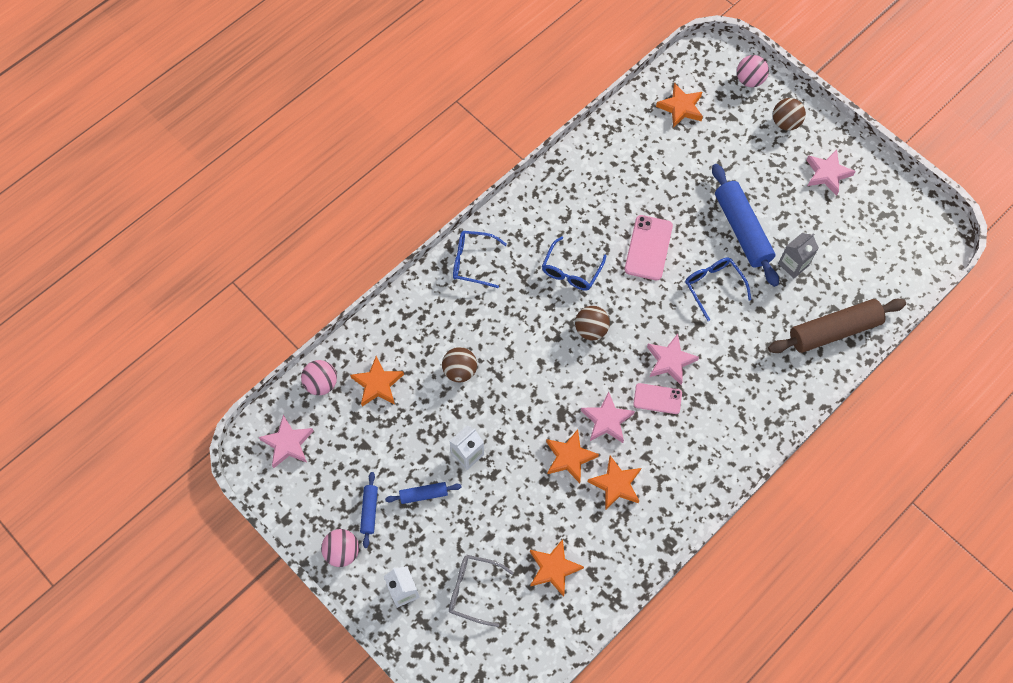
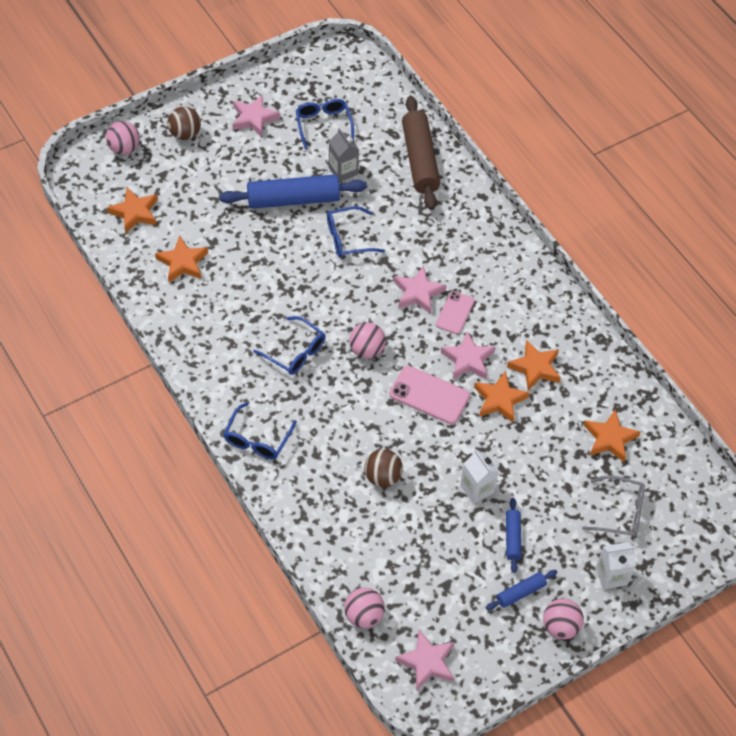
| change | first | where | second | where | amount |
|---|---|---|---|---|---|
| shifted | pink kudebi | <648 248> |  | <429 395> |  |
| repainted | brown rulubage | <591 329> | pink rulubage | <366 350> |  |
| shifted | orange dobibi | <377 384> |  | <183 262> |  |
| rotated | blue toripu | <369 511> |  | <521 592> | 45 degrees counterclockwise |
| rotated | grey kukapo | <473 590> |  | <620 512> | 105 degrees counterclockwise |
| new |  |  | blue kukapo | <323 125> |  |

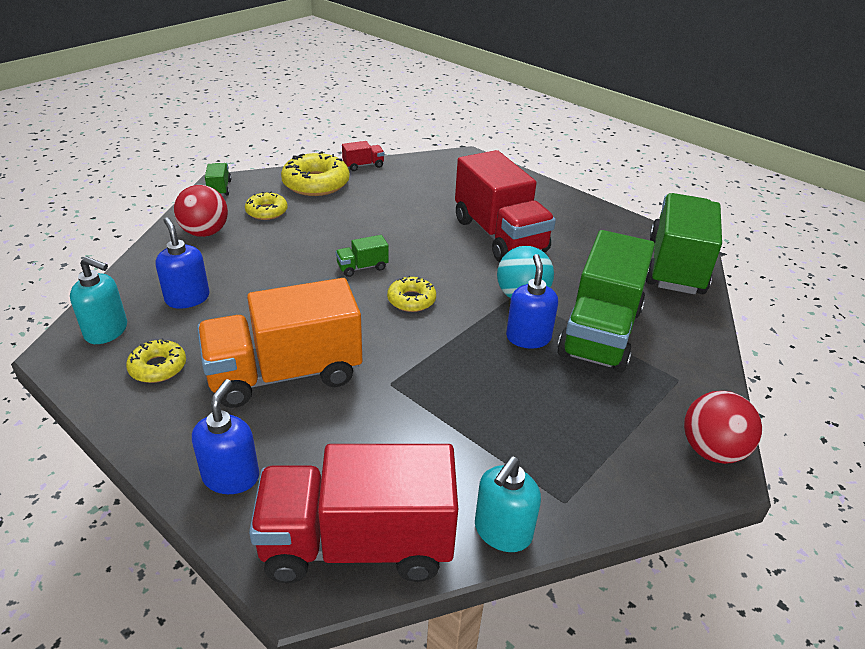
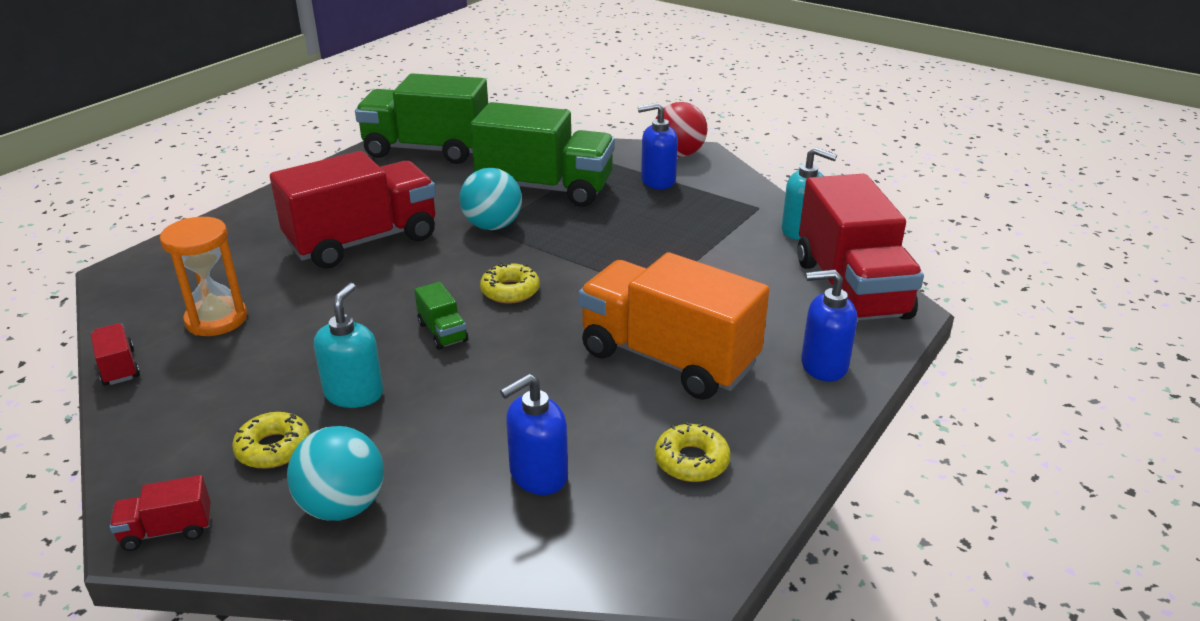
| change | first | where | second | where | amount |
|---|---|---|---|---|---|
| gone | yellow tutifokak | <316 183> |  |  |  |
| repainted | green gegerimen | <219 188> | red gegerimen | <167 530> |  |
| repainted | red rulubage | <205 233> | turquoise rulubage | <343 506> |  |
| shifted | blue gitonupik | <528 337> |  | <657 181> |  |
| shifted | turquoise gitonupik | <107 331> |  | <354 393> |  |
| rotated | orange gegerimen | <285 374> |  | <667 359> | 150 degrees clockwise |
| new |  |  | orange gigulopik | <216 319> |  |

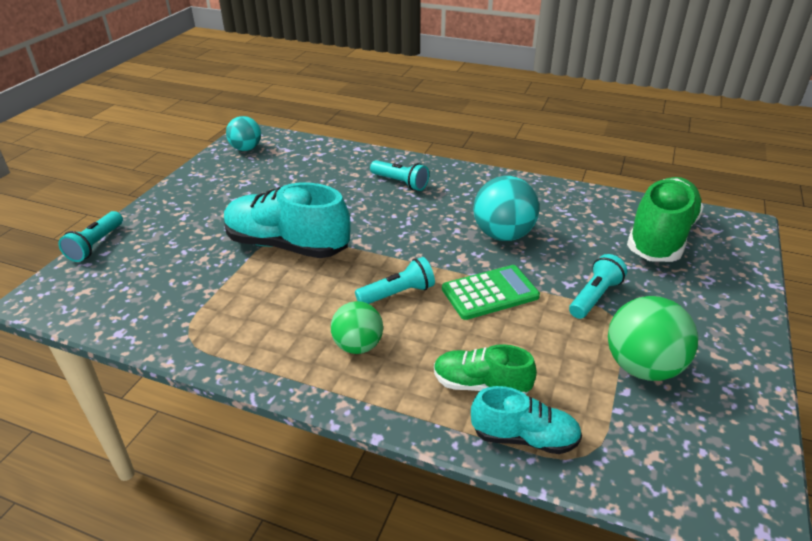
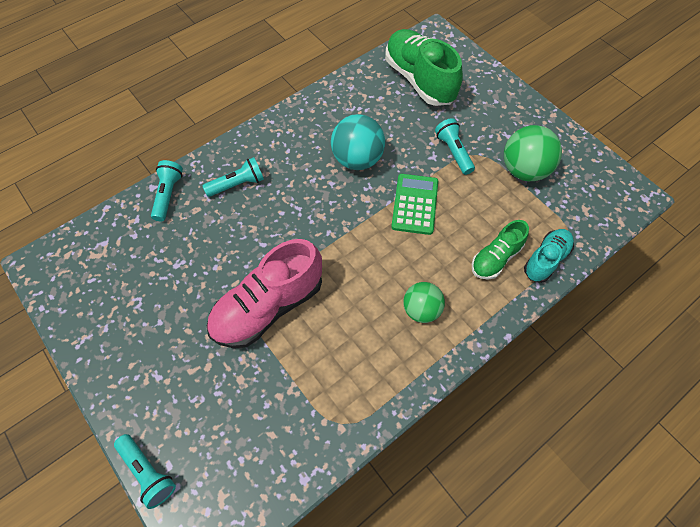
| change | first | where | second | where | amount |
|---|---|---|---|---|---|
| gone | turquoise rulubage | <246 149> |  |  |  |
| repainted | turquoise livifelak | <287 245> | pink livifelak | <268 306> |  |
| shifted | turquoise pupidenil | <397 294> |  | <168 195> |  |

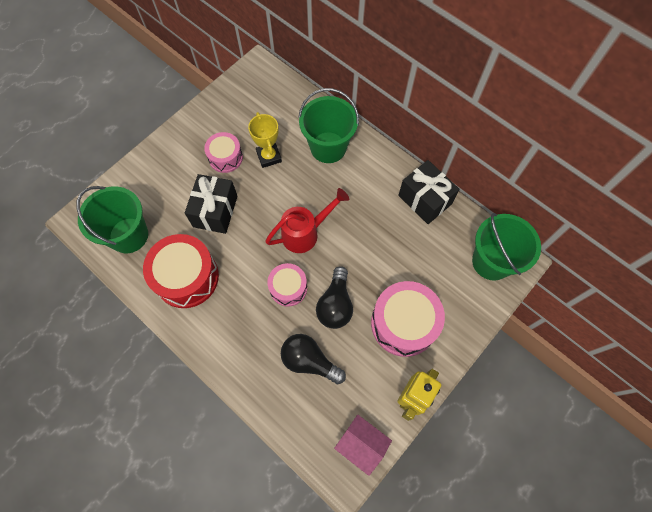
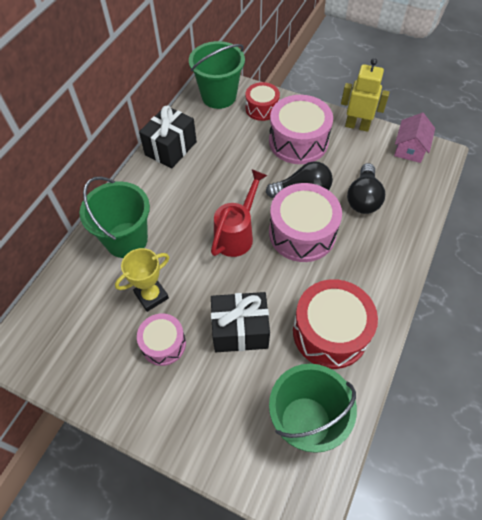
| change | first | where | second | where | amount |
|---|---|---|---|---|---|
| rotated | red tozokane | <306 233> |  | <237 234> | 75 degrees clockwise |
| scaled | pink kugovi | <288 288> |  | <302 233> | x1.70 |
| new |  |  | red kugovi | <262 108> |  |

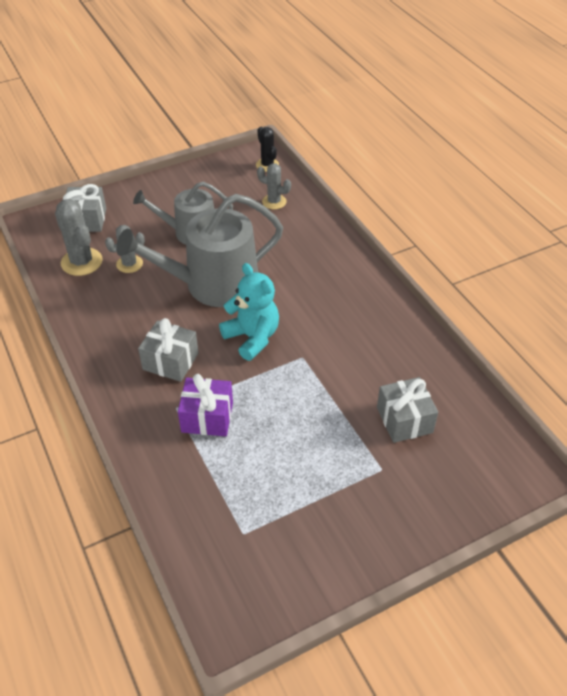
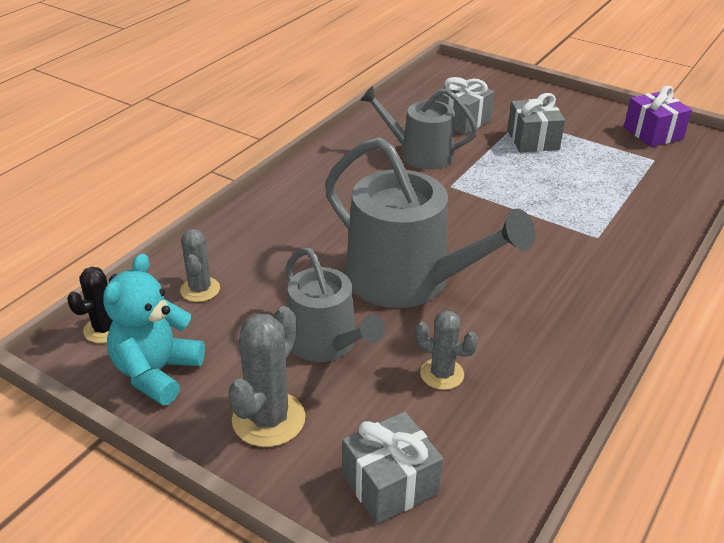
| change | first | where | second | where | amount |
|---|---|---|---|---|---|
| shifted | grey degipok | <82 262> |  | <268 419> |  |
| shifted | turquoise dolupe | <252 337> |  | <156 372> |  |
| shifted | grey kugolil | <170 361> |  | <533 140> |  |
| shifted | purple kugolil | <207 417> |  | <653 133> |  |
| new |  |  | grey tozokane | <420 154> |  |

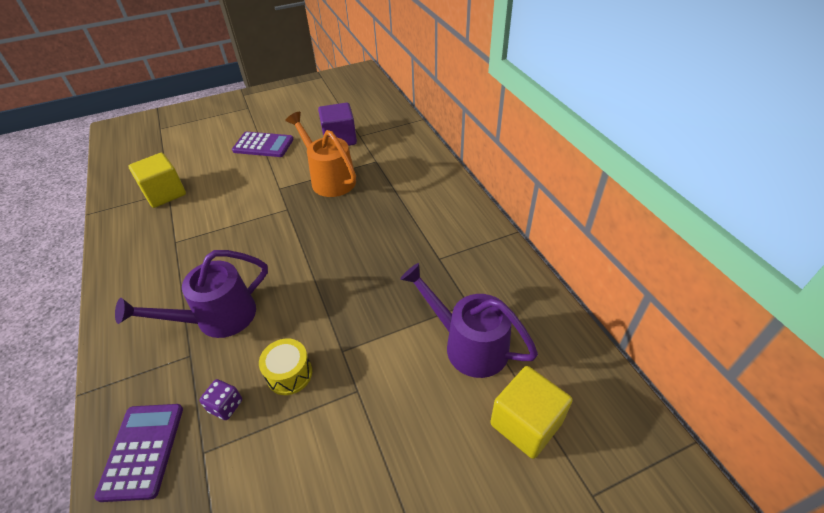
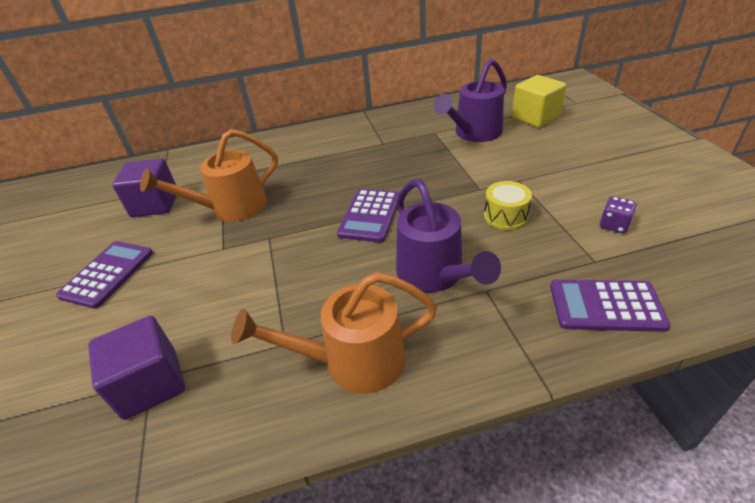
| change | first | where | second | where | amount |
|---|---|---|---|---|---|
| repainted | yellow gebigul | <165 193> | purple gebigul | <151 384> |  |
| shifted | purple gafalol | <225 406> |  | <614 225> |  |
| new |  |  | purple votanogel | <370 215> |  |
| new |  |  | orange tozokane | <352 361> |  |

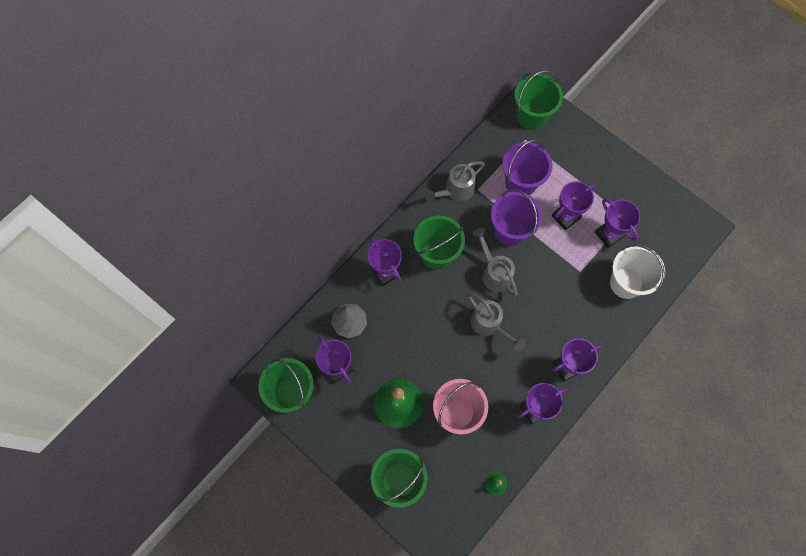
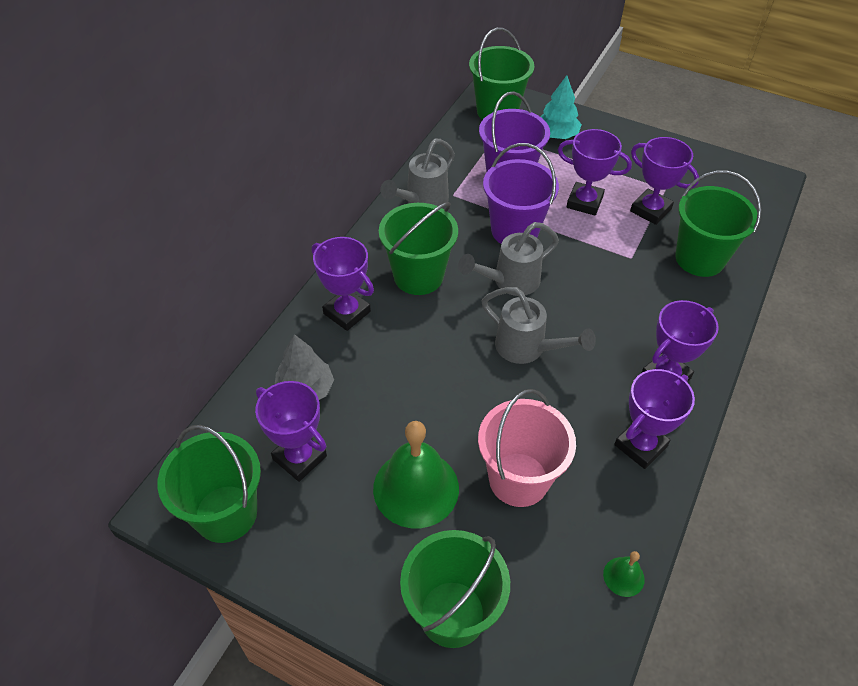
| change | first | where | second | where | amount |
|---|---|---|---|---|---|
| rotated | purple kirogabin | <566 217> |  | <584 202> | 75 degrees clockwise |
| rotated | grey tozokane | <494 272> |  | <509 282> | 75 degrees counterclockwise |
| repainted | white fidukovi | <626 283> | green fidukovi | <699 258> |  |
| new |  |  | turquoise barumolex | <557 135> |  |

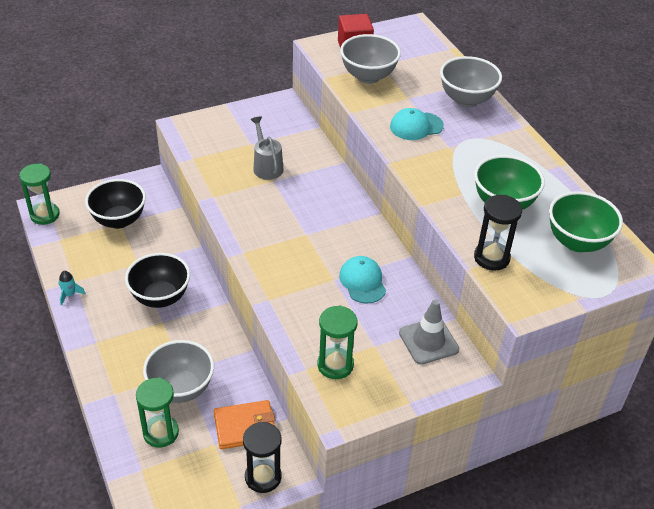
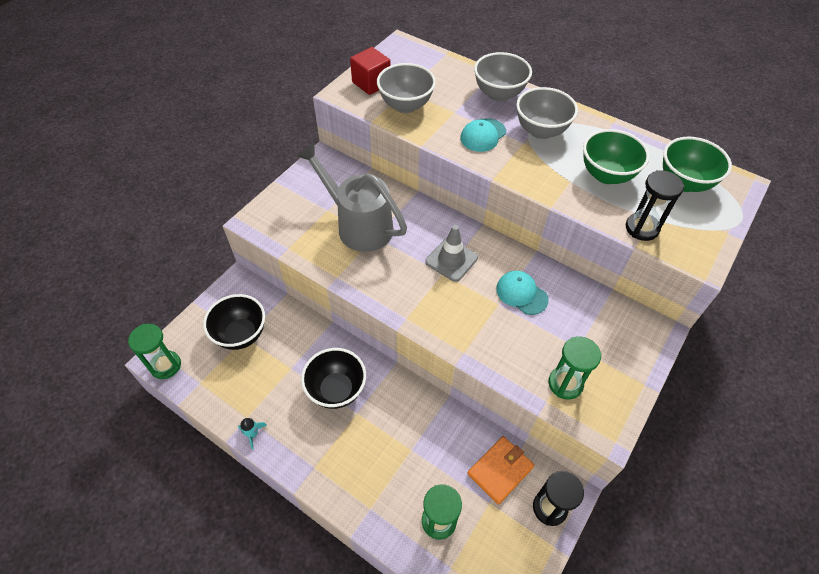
| change | first | where | second | where | amount |
|---|---|---|---|---|---|
| scaled | grey tozokane | <266 166> |  | <358 225> | x1.87 |
| shifted | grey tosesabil | <428 341> |  | <451 260> |  |
| shifted | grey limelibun | <181 388> |  | <541 131> |  |

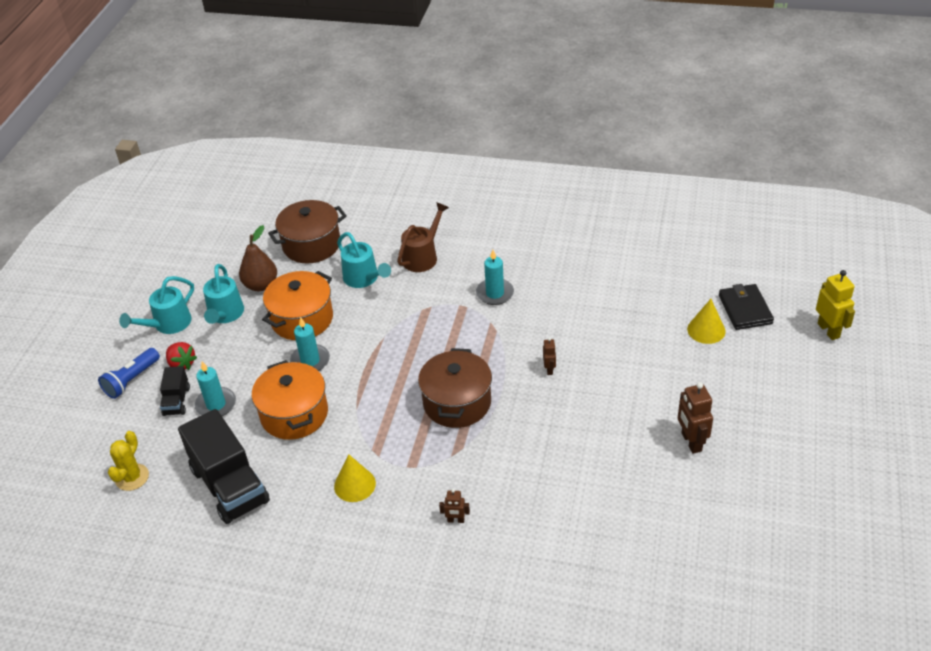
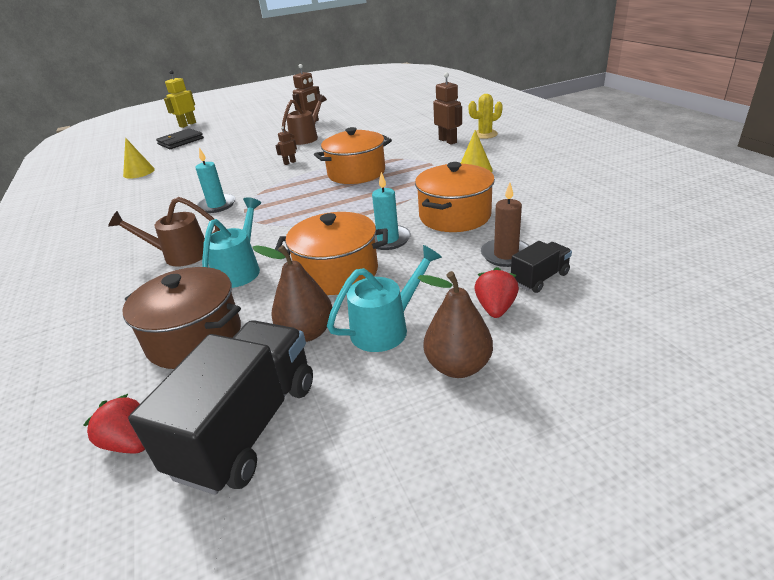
| change | first | where | second | where | amount |
|---|---|---|---|---|---|
| swapped | turquoise tozokane | <167 324> | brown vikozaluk | <458 366> |  |
| shifted | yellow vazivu | <706 330> |  | <139 172> |  |
| gone | blue pupidenil | <131 380> |  |  |  |
| repainted | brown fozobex | <457 403> | orange fozobex | <356 173> |  |
| repainted | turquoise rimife | <216 404> | brown rimife | <506 255> |  |
| shifted | black gegerimen | <230 485> |  | <247 426> |  |
| shifted | yellow degipok | <132 477> |  | <485 134> |  |
| scaled | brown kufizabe | <456 520> |  | <448 141> | x1.81 |
| new |  |  | brown tozokane | <307 137> |  |
| new |  |  | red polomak | <130 443> |  |

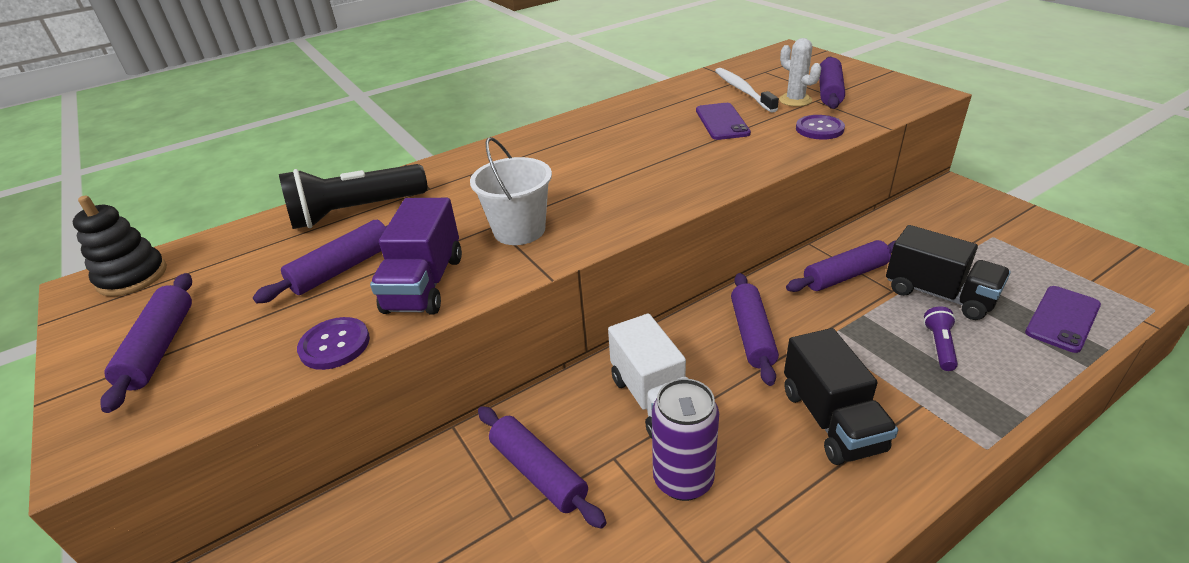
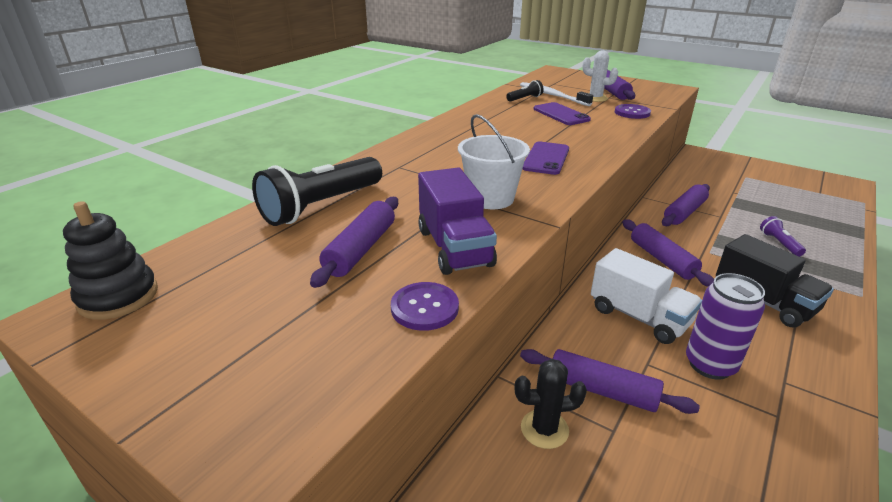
| change | first | where | second | where | amount |
|---|---|---|---|---|---|
| gone | black gegerimen | <939 294> |  |  |  |
| gone | purple toripu | <159 348> |  |  |  |
| shifted | purple kudebi | <1062 319> |  | <546 158> |  |
| new |  |  | black pupidenil | <525 98> |  |
| new |  |  | black degipok | <544 429> |  |

